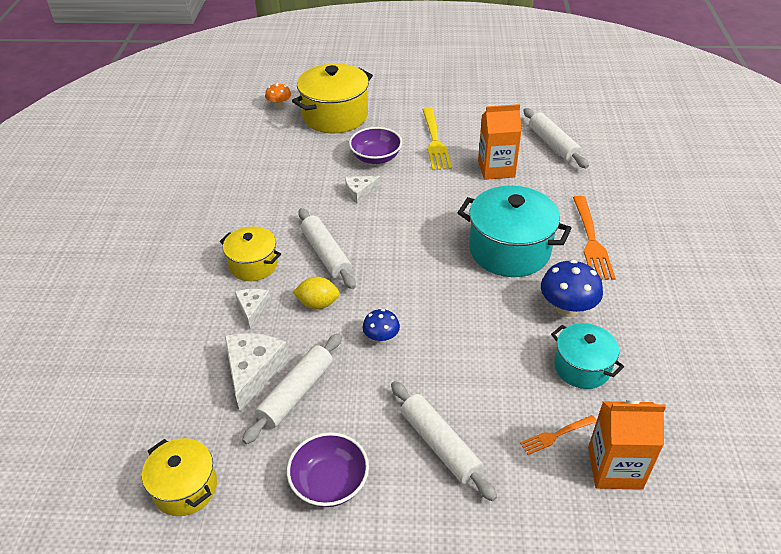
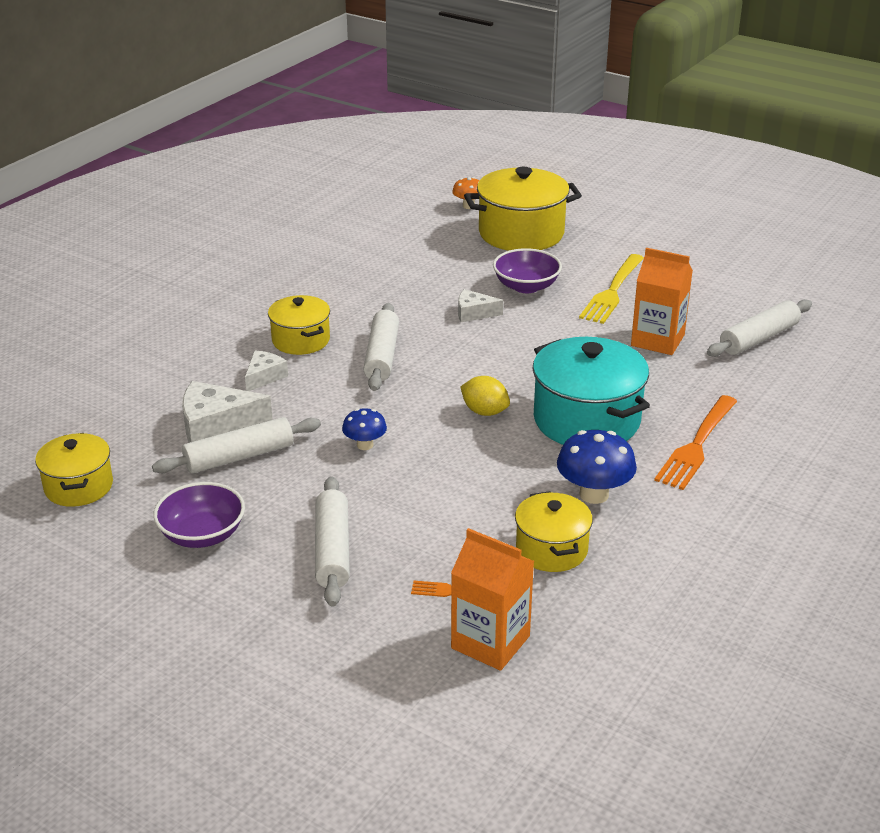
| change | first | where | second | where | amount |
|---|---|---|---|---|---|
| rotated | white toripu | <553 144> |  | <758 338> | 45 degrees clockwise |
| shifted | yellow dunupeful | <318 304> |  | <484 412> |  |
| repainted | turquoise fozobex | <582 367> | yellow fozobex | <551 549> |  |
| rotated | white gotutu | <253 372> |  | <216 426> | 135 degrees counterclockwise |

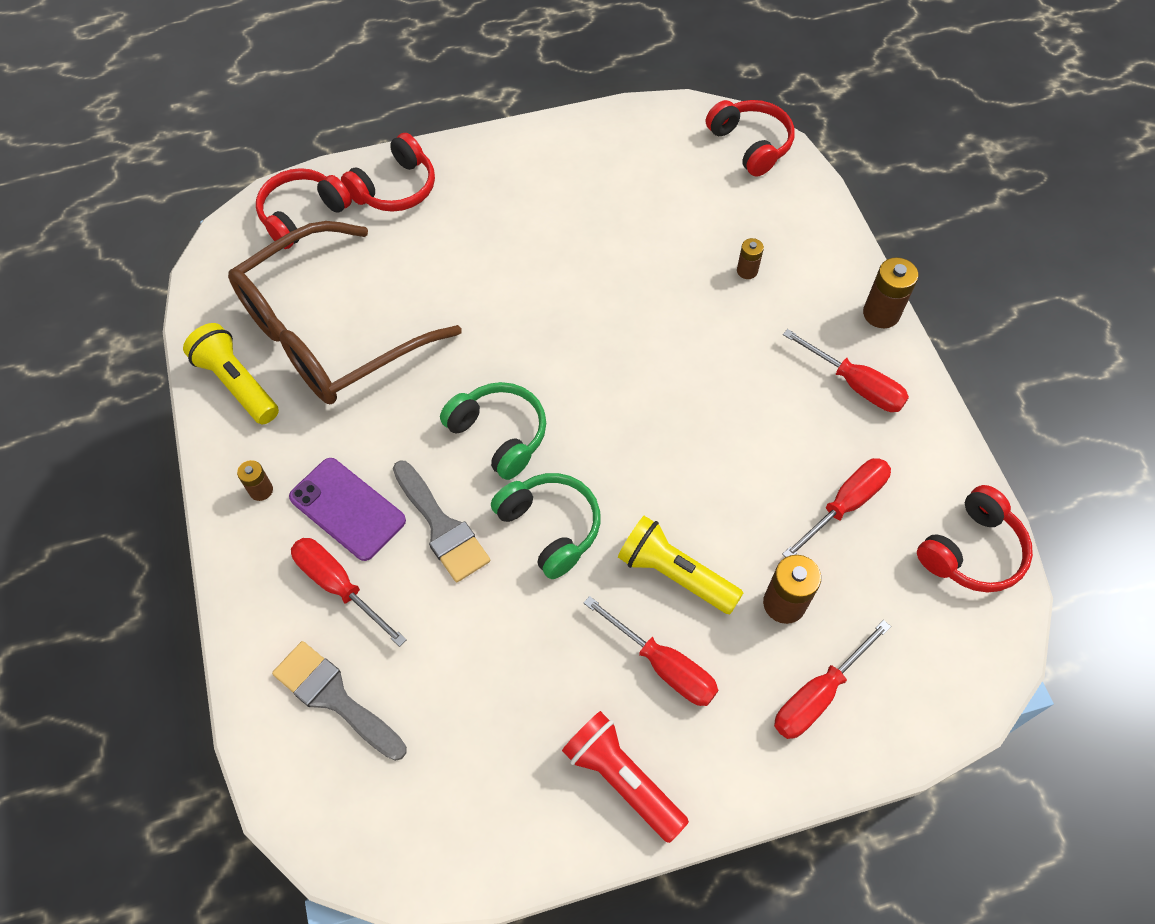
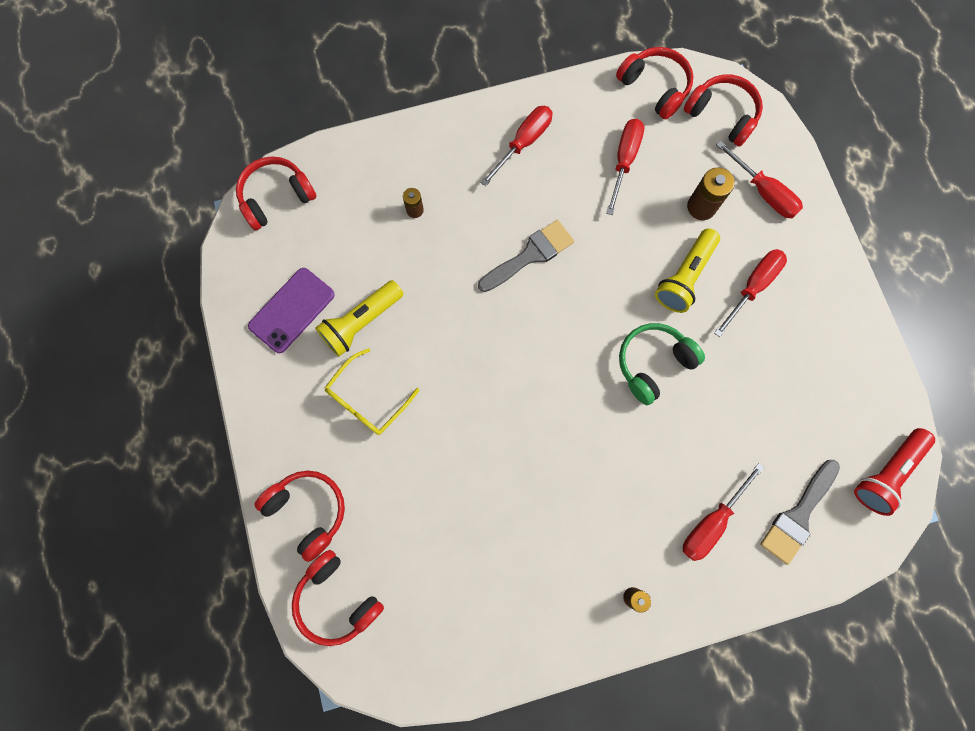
| change | first | where | second | where | amount |
|---|---|---|---|---|---|
| gone | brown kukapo | <329 333> |  |  |  |
| gone | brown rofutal | <881 313> |  |  |  |
| shifted | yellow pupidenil | <237 383> |  | <361 322> |  |
| gone | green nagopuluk | <499 434> |  |  |  |
| shifted | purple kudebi | <347 509> |  | <292 310> |  |
| rotated | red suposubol | <845 505> |  | <624 161> | 60 degrees clockwise |
| shifted | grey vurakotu | <441 527> |  | <530 255> |  |
| shifted | red pupidenil | <622 779> |  | <885 473> |  |
| new |  |  | red nagopuluk | <722 115> |  |
| new |  |  | yellow kukapo | <367 400> |  |

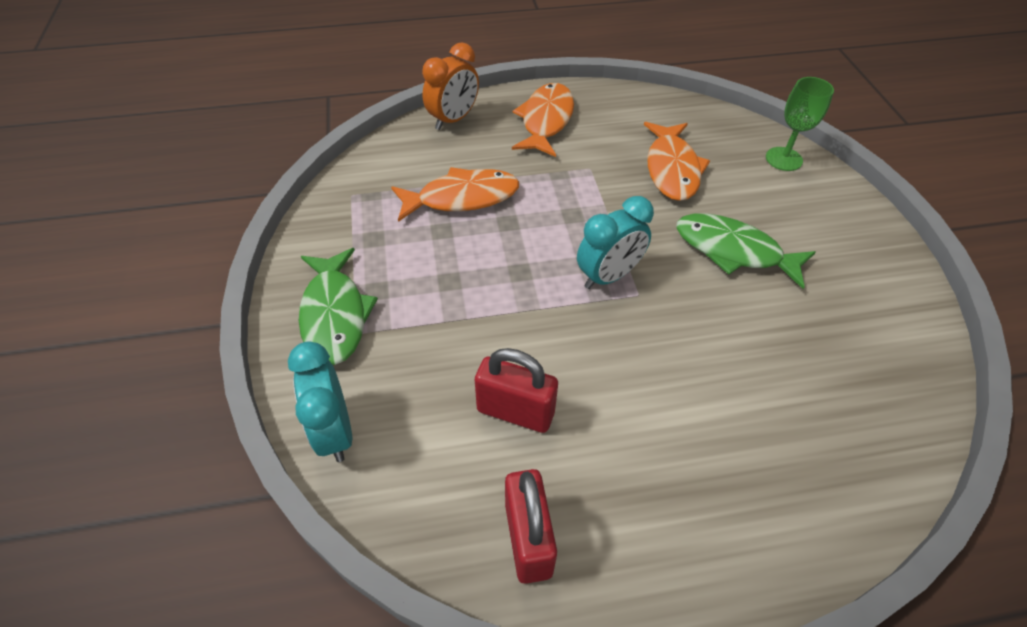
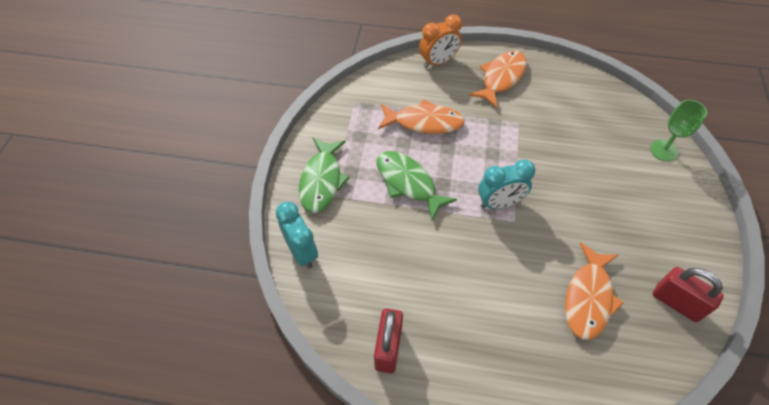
| change | first | where | second | where | amount |
|---|---|---|---|---|---|
| shifted | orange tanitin | <672 169> |  | <588 298> |  |
| shifted | green tanitin | <733 251> |  | <408 183> |  |
| rotated | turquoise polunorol | <335 431> |  | <301 252> | 150 degrees clockwise |
| shifted | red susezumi | <515 412> |  | <676 303> |  |

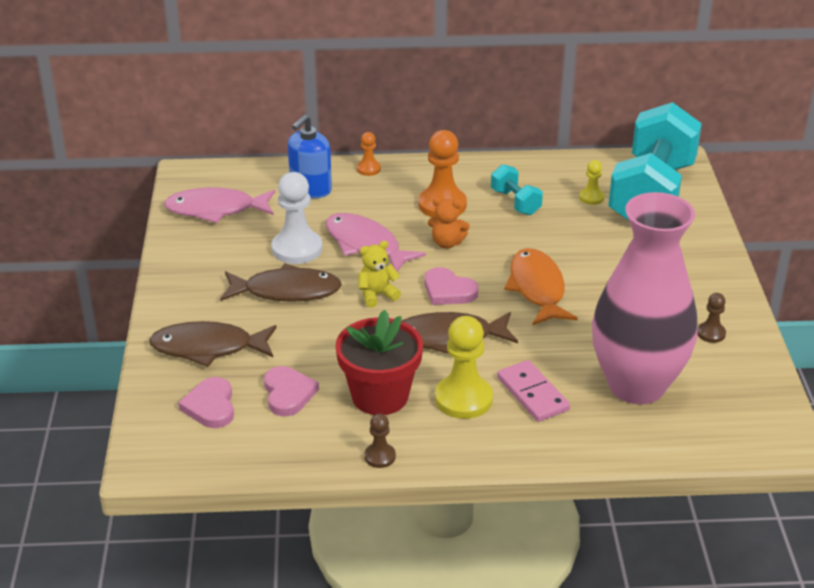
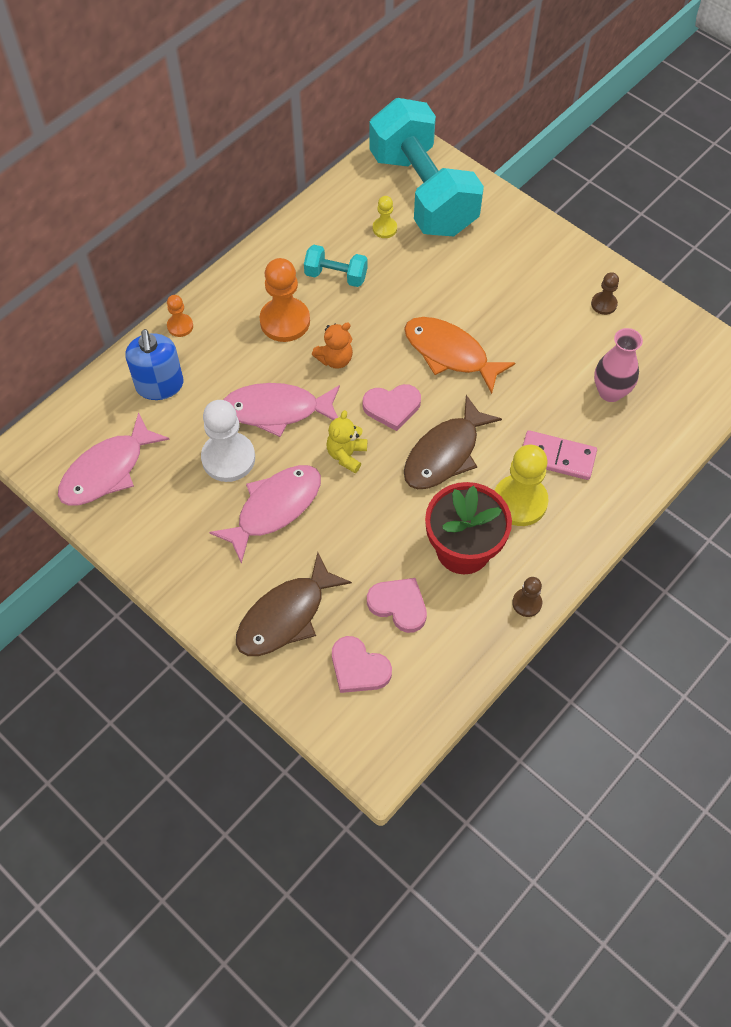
| change | first | where | second | where | amount |
|---|---|---|---|---|---|
| scaled | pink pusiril | <636 385> |  | <610 392> | x0.46 |
| repainted | brown tanitin | <286 291> | pink tanitin | <274 508> |  |

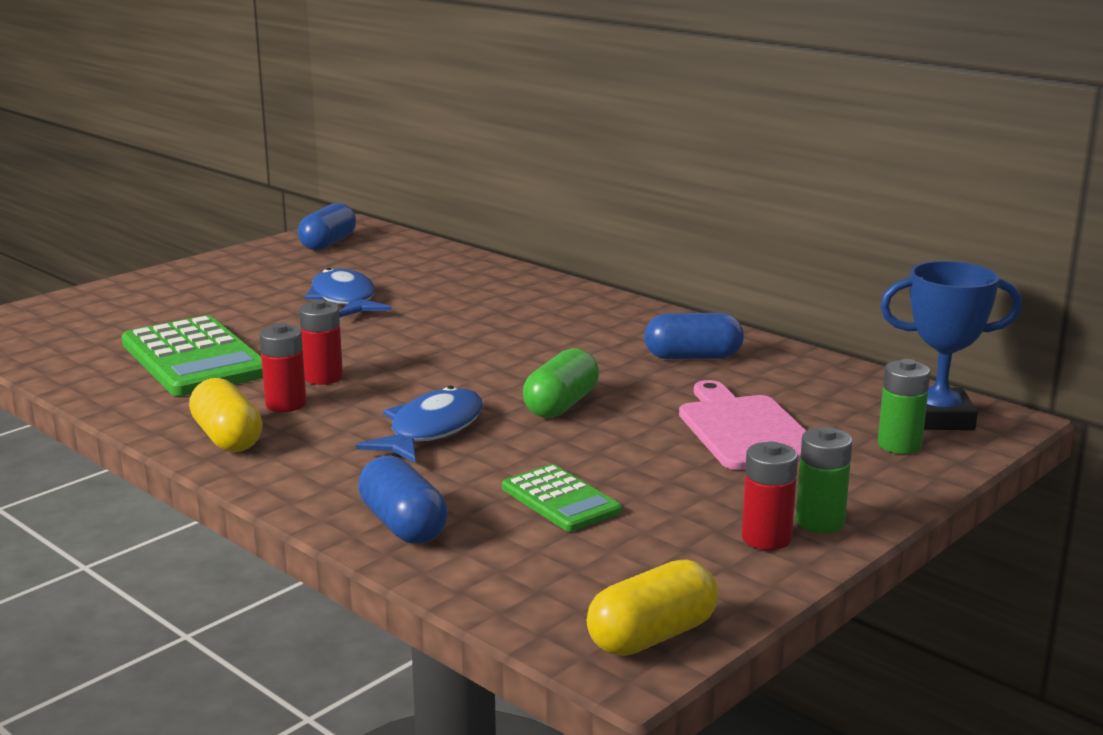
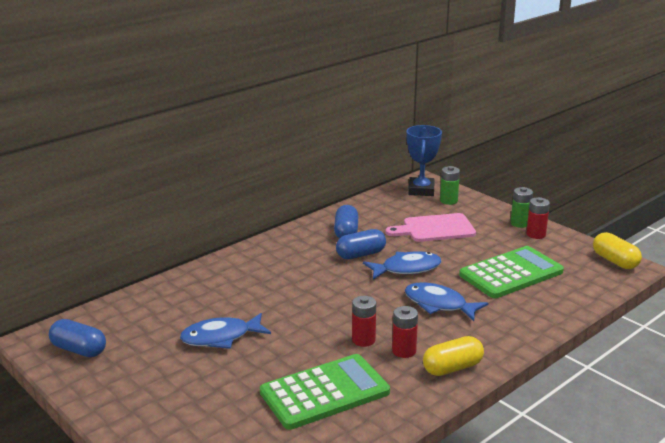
| change | first | where | second | where | amount |
|---|---|---|---|---|---|
| swapped | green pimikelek | <561 405> | blue tanitin | <406 269> |  |
| shifted | blue pimikelek | <403 525> |  | <360 254> |  |
| scaled | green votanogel | <560 500> |  | <511 273> | x1.82 |

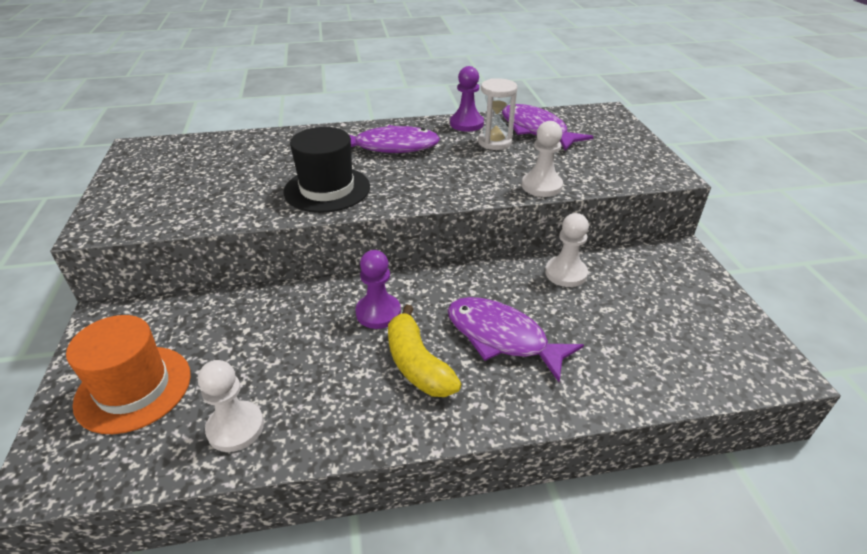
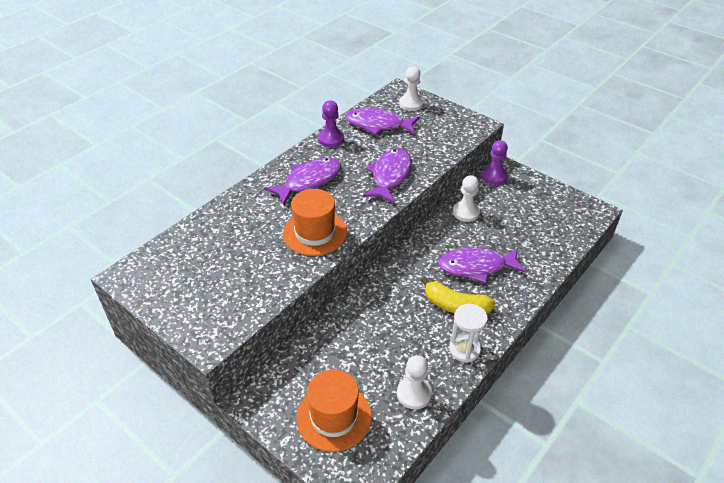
| change | first | where | second | where | amount |
|---|---|---|---|---|---|
| shifted | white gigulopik | <494 142> |  | <464 349> |  |
| shifted | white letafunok | <541 186> |  | <411 104> |  |
| repainted | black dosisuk | <327 189> | orange dosisuk | <315 233> |  |
| shifted | purple letafunok | <378 313> |  | <494 176> |  |
| new |  |  | purple tanitin | <390 176> |  |

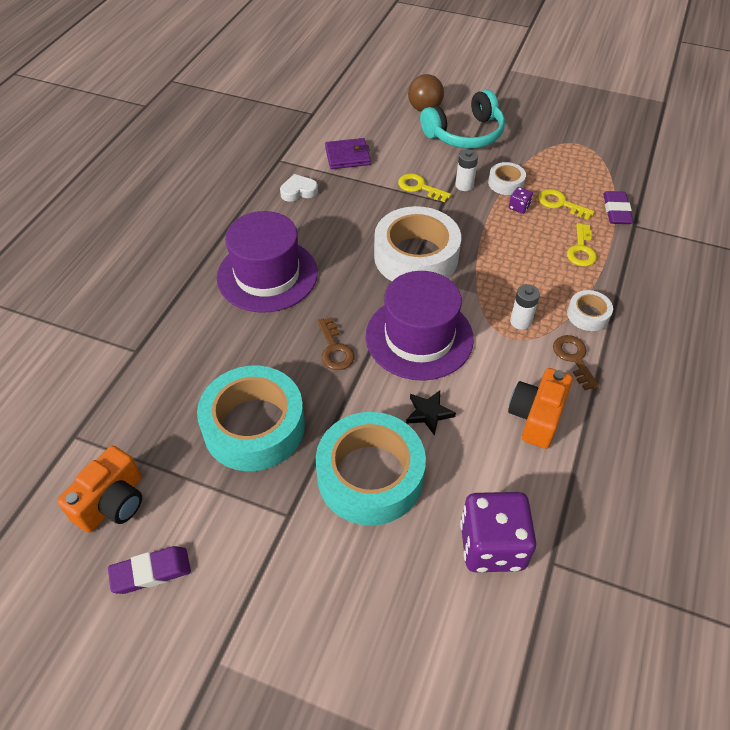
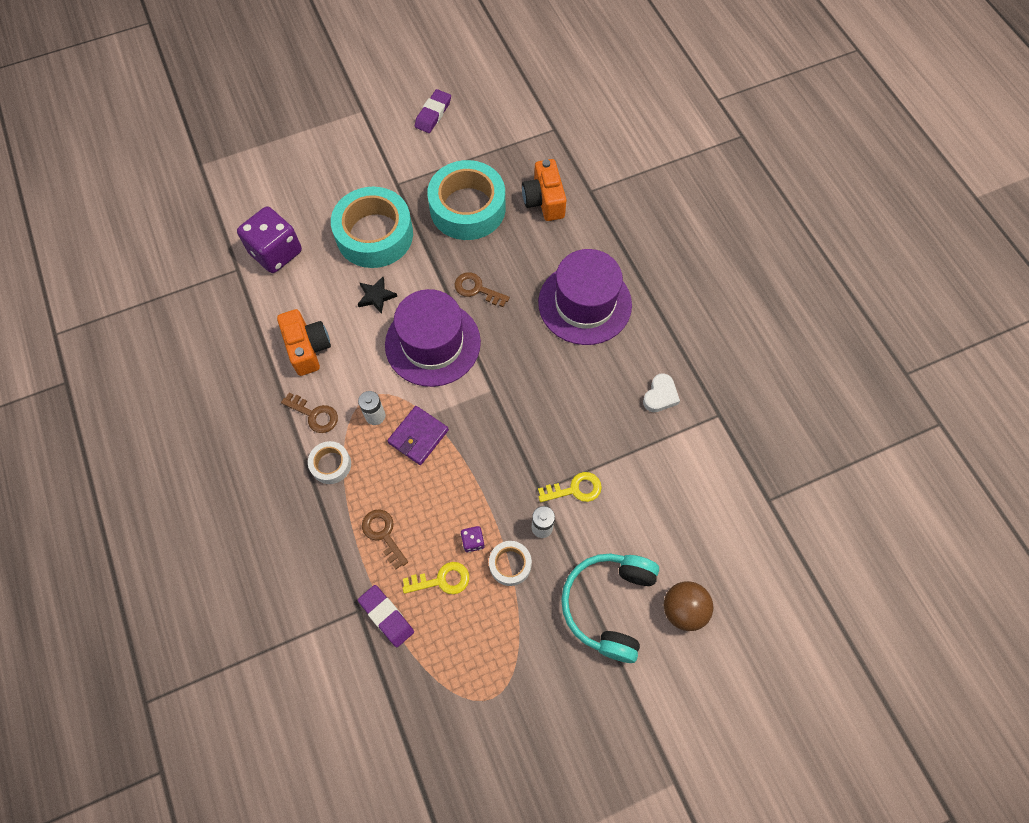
| change | first | where | second | where | amount |
|---|---|---|---|---|---|
| shifted | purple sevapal | <347 156> |  | <418 436> |  |
| gone | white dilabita | <416 257> |  |  |  |
| repainted | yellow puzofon | <581 249> | brown puzofon | <383 534> |  |
| shifted | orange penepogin | <112 502> |  | <544 200> |  |

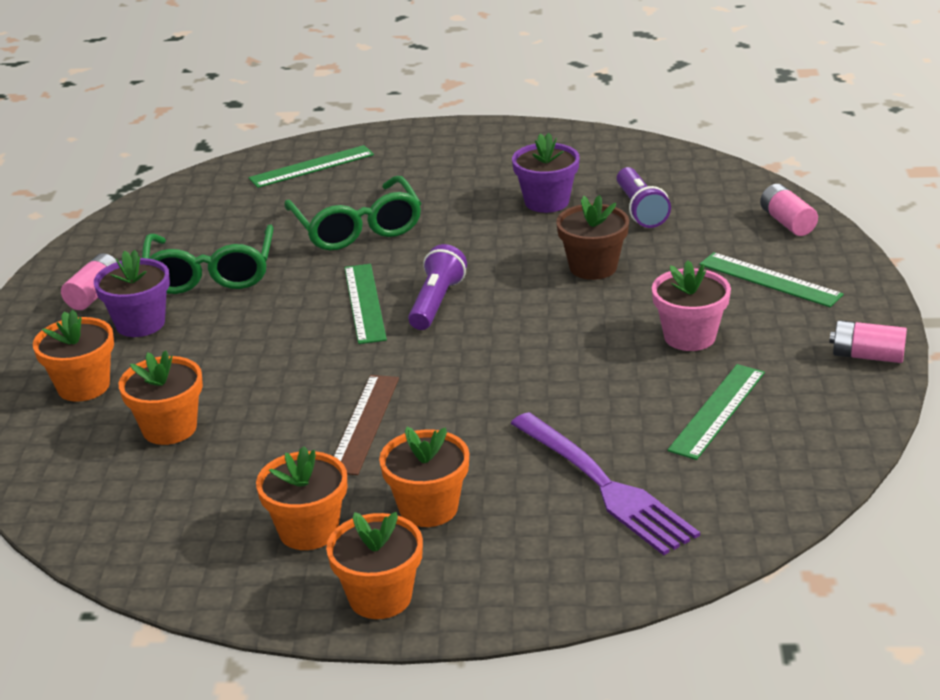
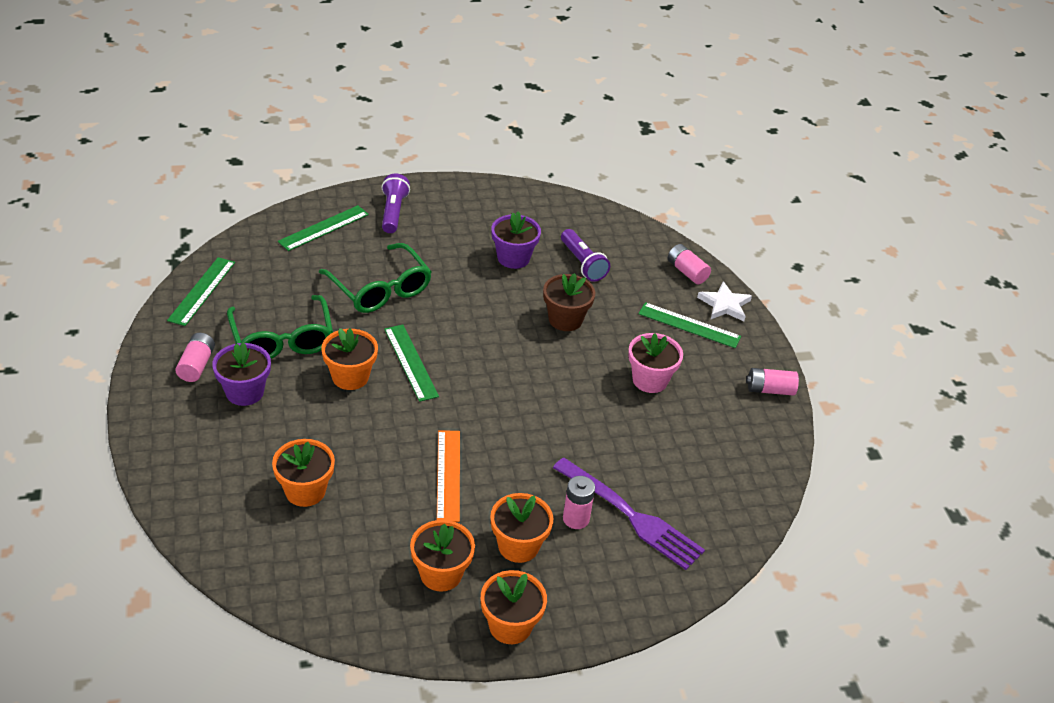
| change | first | where | second | where | amount |
|---|---|---|---|---|---|
| shifted | purple pupidenil | <436 302> |  | <393 212> |  |
| shifted | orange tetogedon | <83 386> |  | <350 377> |  |
| shifted | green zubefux | <717 411> |  | <202 291> |  |
| repainted | brown zubefux | <364 423> | orange zubefux | <448 475> |  |
| new |  |  | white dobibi | <724 305> |  |
| new |  |  | pink rofutal | <576 519> |  |

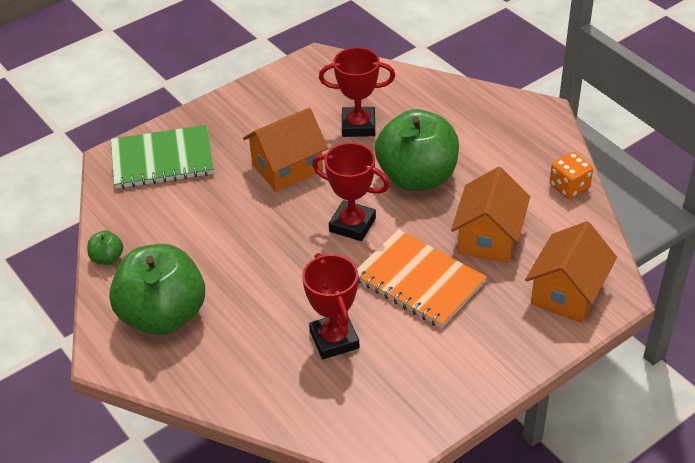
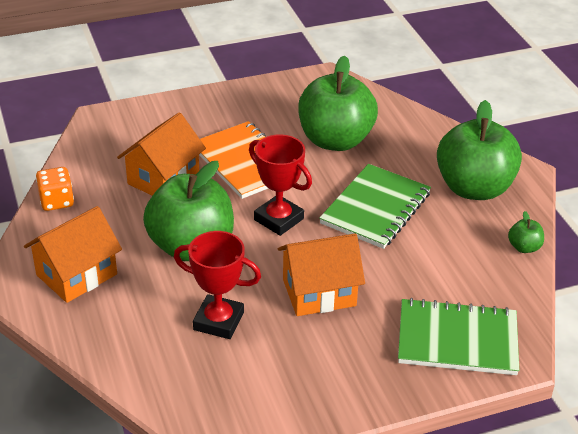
| change | first | where | second | where | amount |
|---|---|---|---|---|---|
| shifted | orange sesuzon | <567 293> |  | <76 274> |  |
| swapped | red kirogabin | <334 339> | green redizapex | <335 140> |  |
| new |  |  | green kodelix | <375 208> |  |

